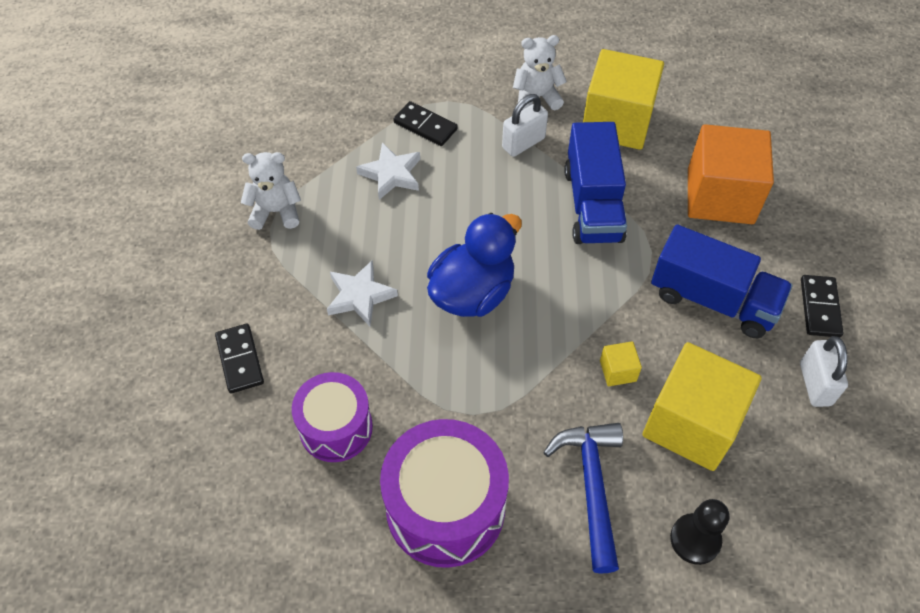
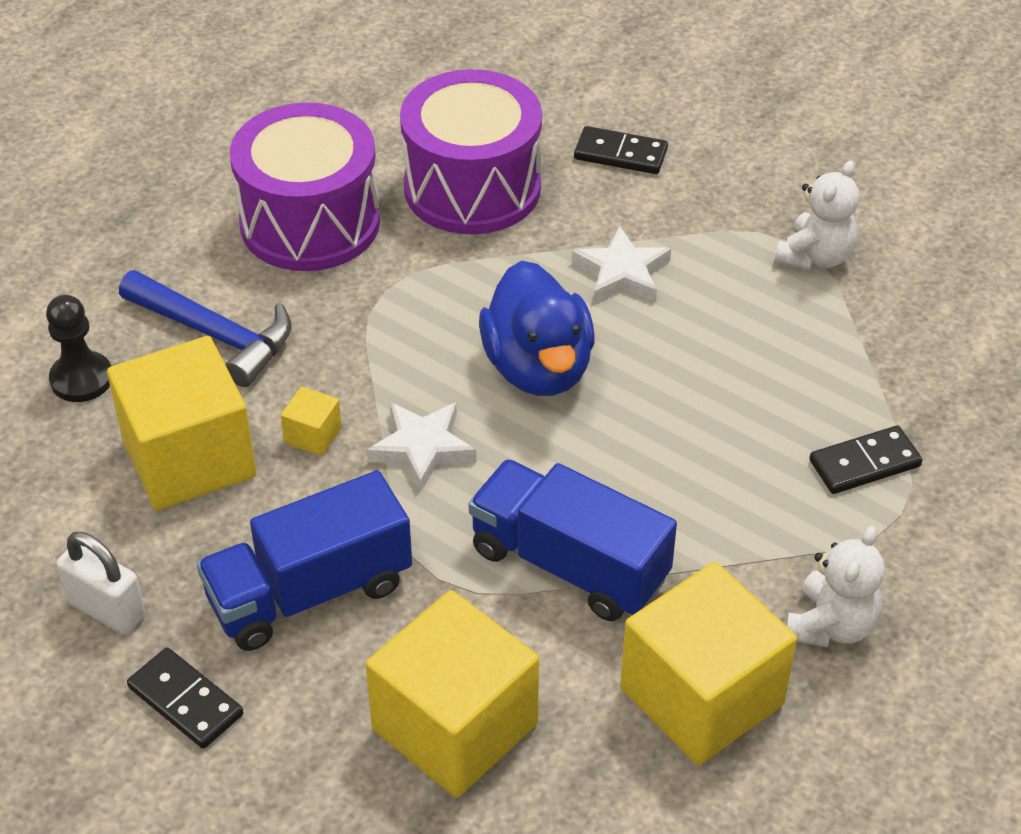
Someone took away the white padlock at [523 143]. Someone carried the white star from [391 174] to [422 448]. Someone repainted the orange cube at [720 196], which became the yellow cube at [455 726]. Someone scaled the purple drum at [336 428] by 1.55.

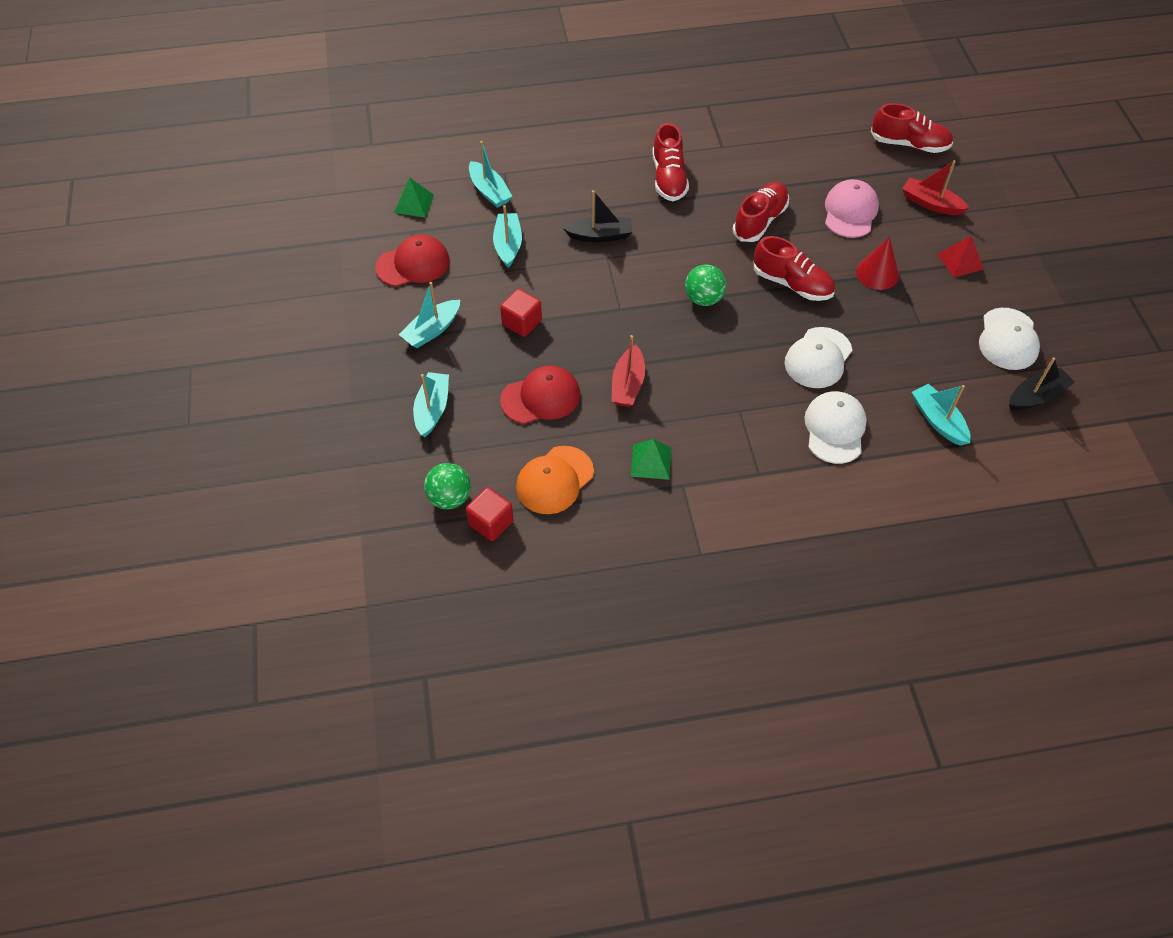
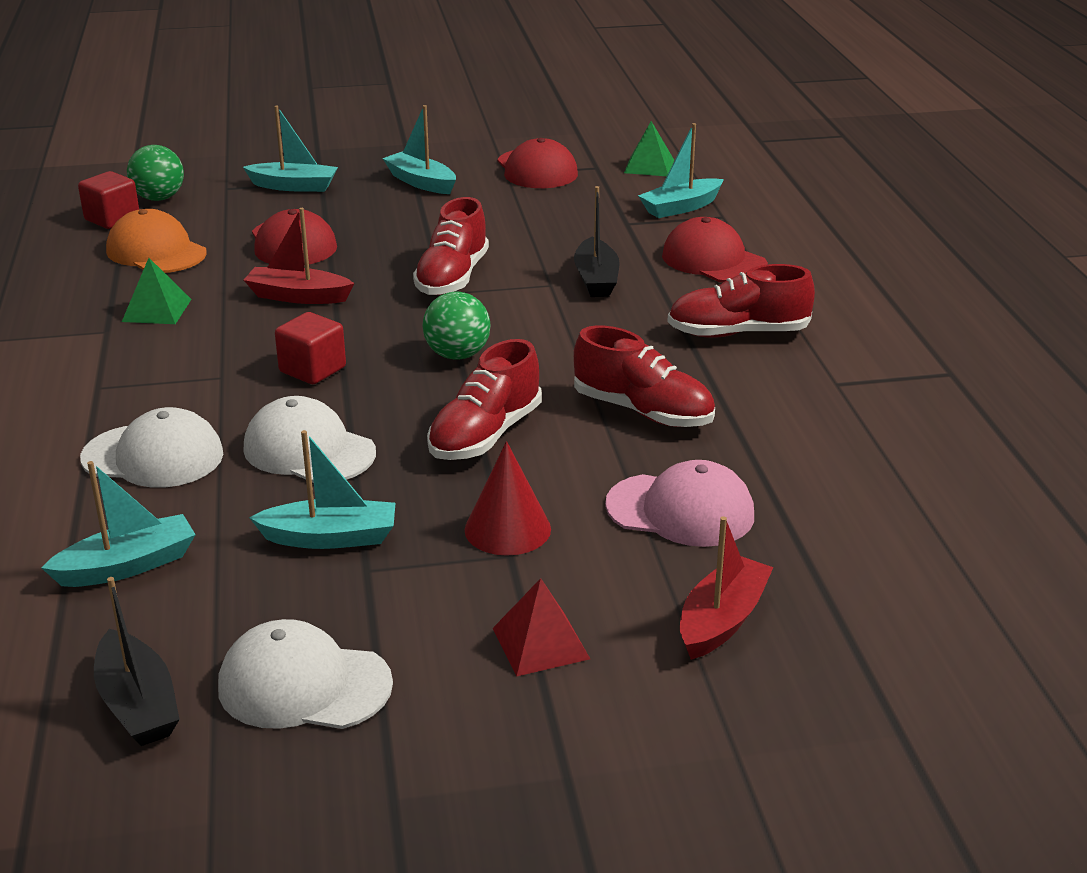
Someone put down the red cap at [713 261]. Someone carried the turquoise boat from [508 245] to [330 537]. Someone carried the red cube from [522 322] to [312 370]. Someone carried the red shoe from [909 144] to [452 278].

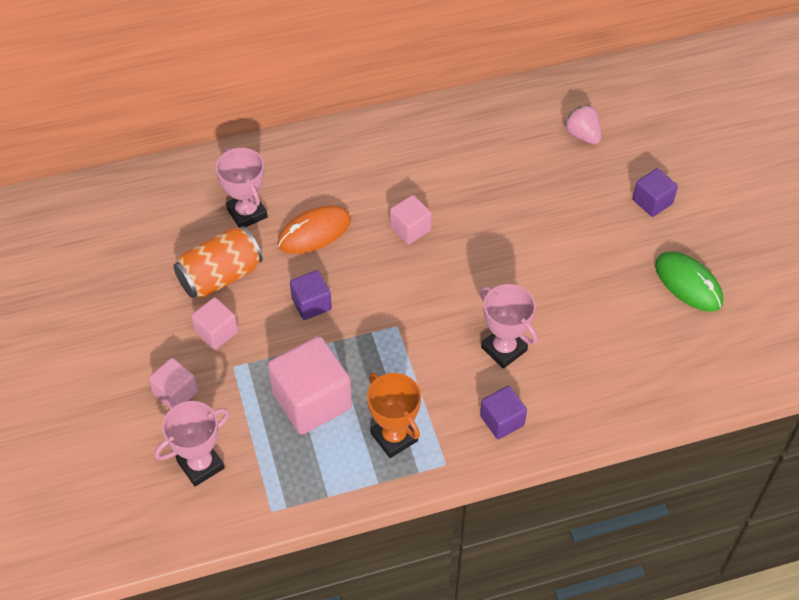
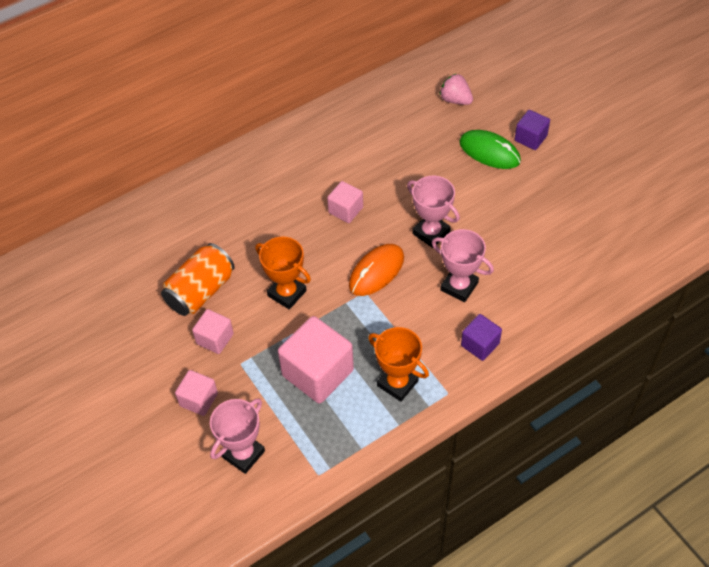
Someone carried the pink trophy from [247 213] to [431 233]. Someone carried the orange mouse from [314 232] to [376 272]. Someone carried the green mouse from [688 284] to [489 152]. Someone swapped the purple cube at [311 304] for the orange trophy at [287 293].

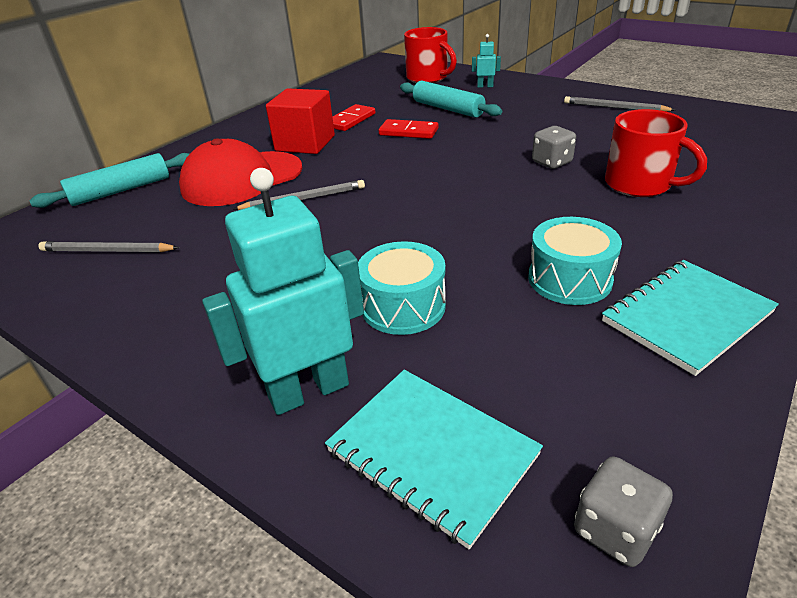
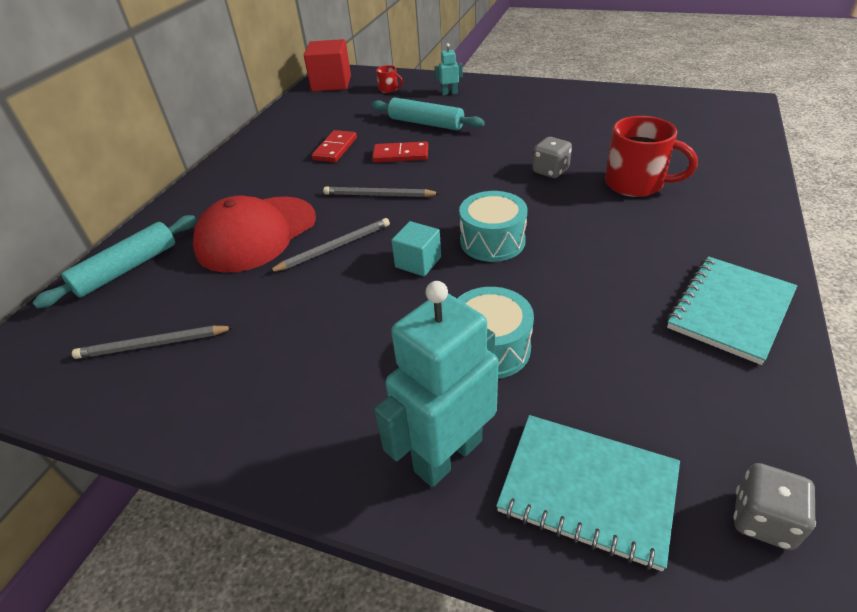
Someone put down the turquoise cube at [418 262]. Someone carried the red cube from [305 143] to [331 83]. Someone carried the turquoise drum from [569 279] to [492 241]. Someone carried the grey pencil from [614 108] to [378 195]. Someone scaled the red mug at [428 78] by 0.48.

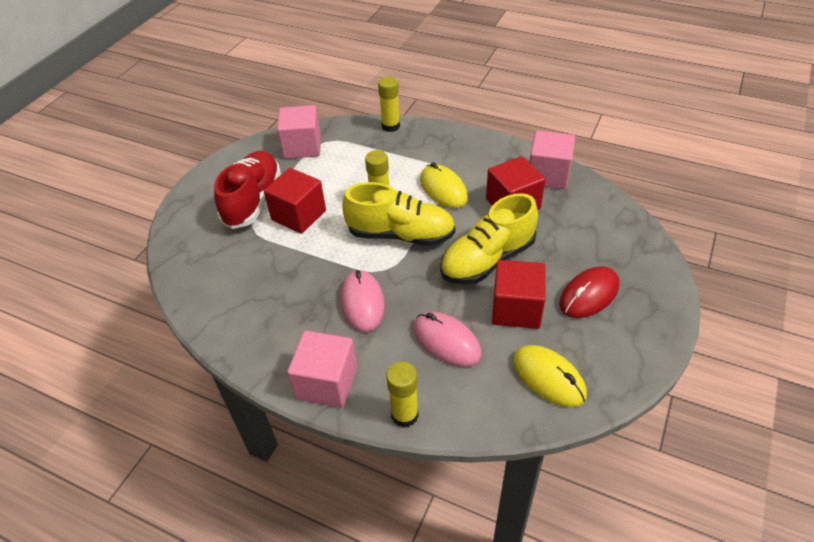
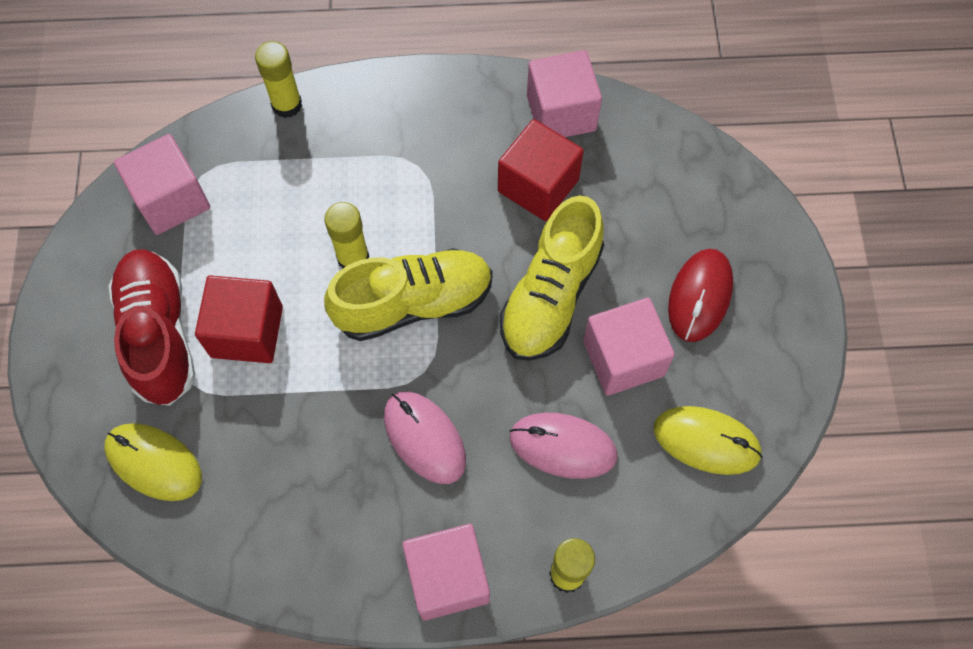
Someone carried the yellow mouse from [443 189] to [154 463]. Someone repainted the red cube at [516 309], which became the pink cube at [623 358].

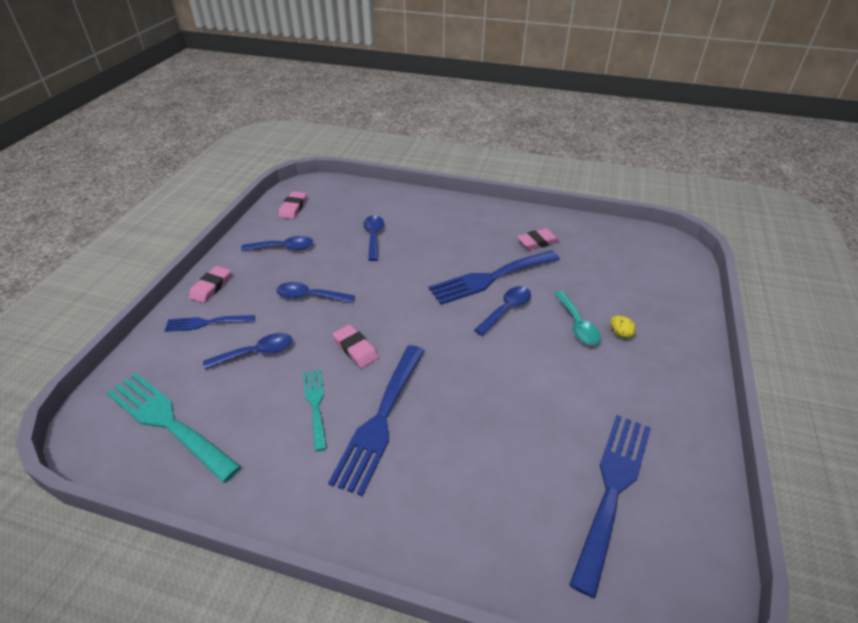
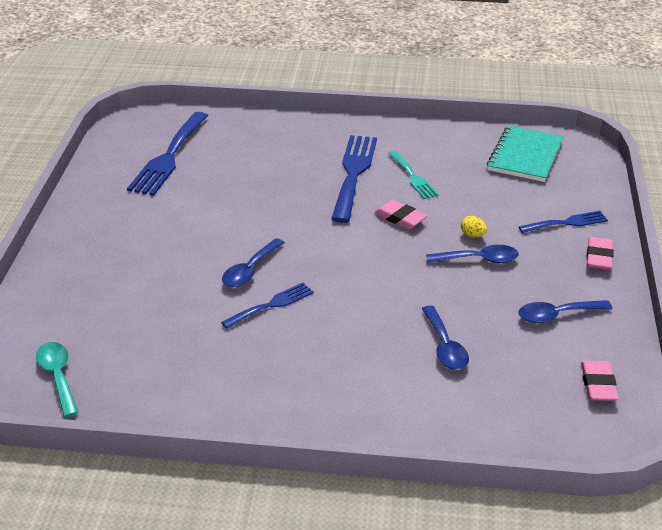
Someone took away the blue spoon at [256 353]. Someone took away the pink eraser at [537 242]. Someone carried the turquoise spoon from [577 324] to [58 376]. Someone carried the yellow egg from [620 333] to [472 235]. Someone swapped the turquoise fork at [167 422] for the turquoise notebook at [525 156]. Someone scaled the blue fork at [490 278] by 0.56.

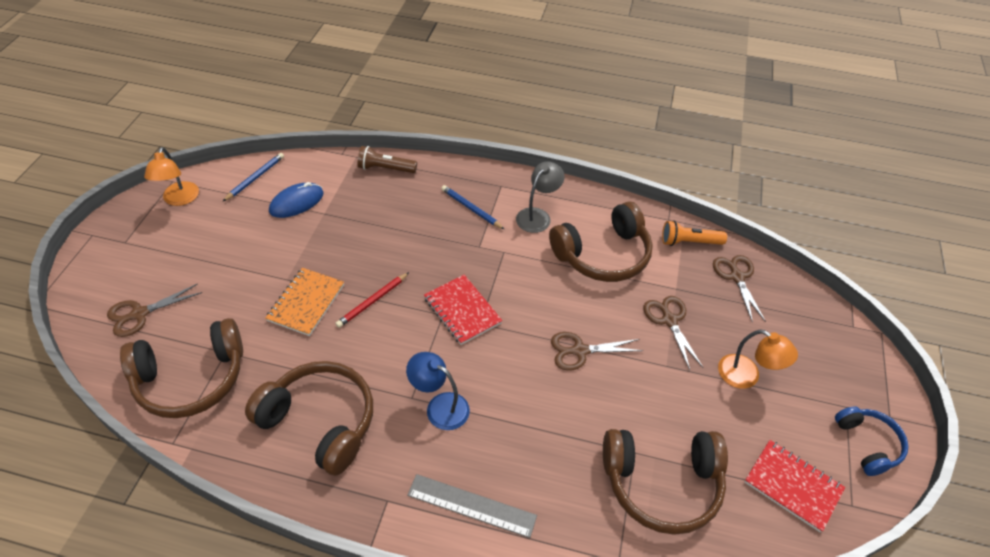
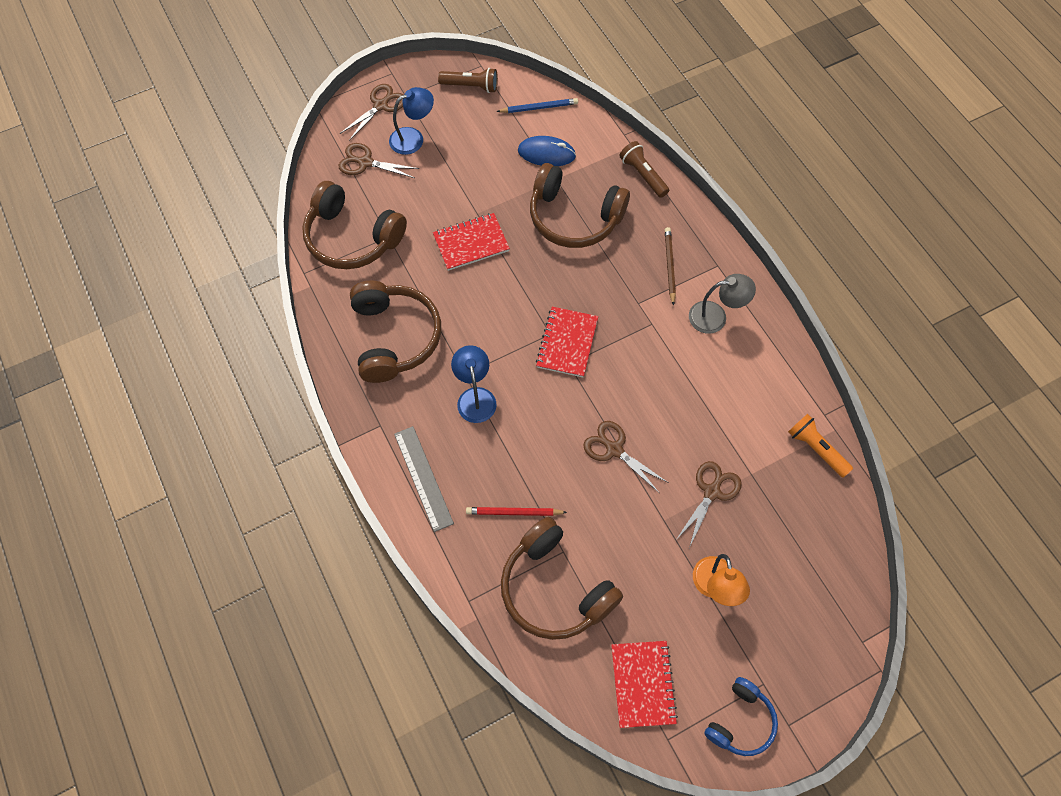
Someone put down the blue lamp at [413 138]. Someone carried the red pencil from [372 301] to [514 512]. Someone carried the brown headphones from [603 255] to [574 217]. Someone carried the brown scissors from [737 277] to [381 105]. Someone swapped the orange lamp at [179 199] for the brown flashlight at [471 86]. Someone repainted the orange notebook at [306 303], which became the red notebook at [471 243]. Someone repainted the blue pencil at [471 209], which became the brown pencil at [669 266].

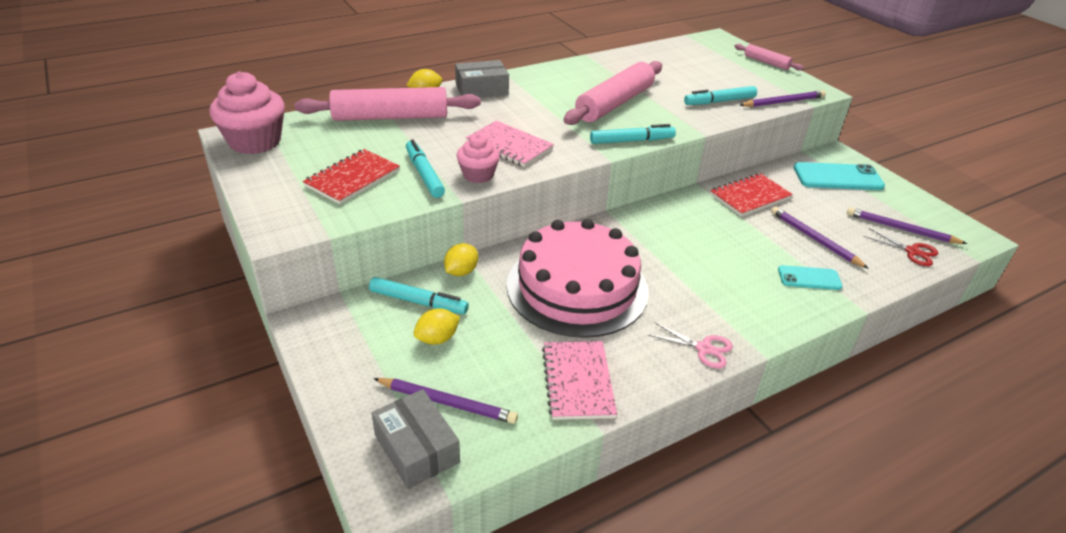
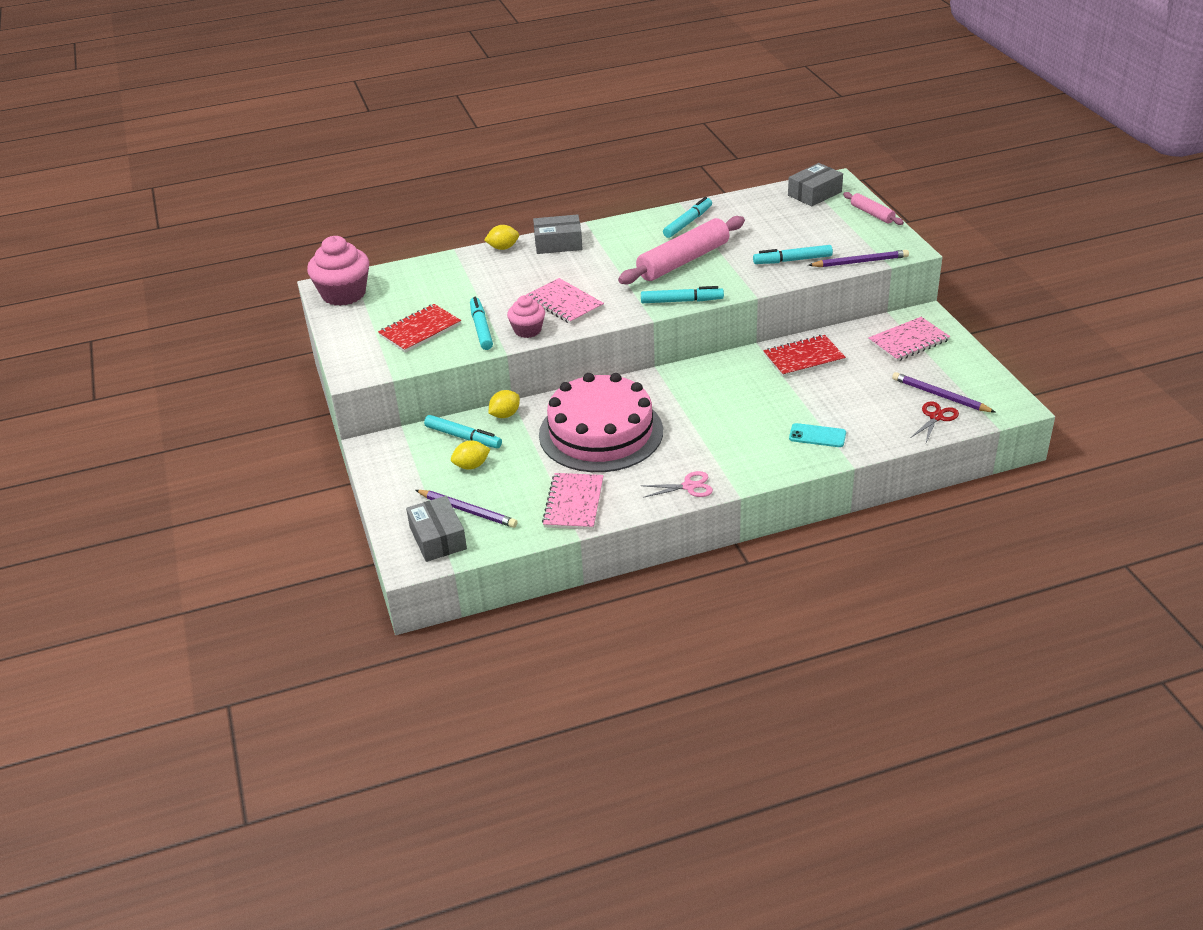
Someone took away the pink rolling pin at [390 117]. Someone took away the purple pencil at [814 239]. Someone put down the turquoise marker at [688 223]. Someone put down the grey box at [814 193]. Someone swapped the turquoise phone at [837 177] for the pink notebook at [908 341]. Someone rotated the pink scissors at [704 348] by 45 degrees counterclockwise. Someone rotated the red scissors at [912 252] by 105 degrees counterclockwise.

